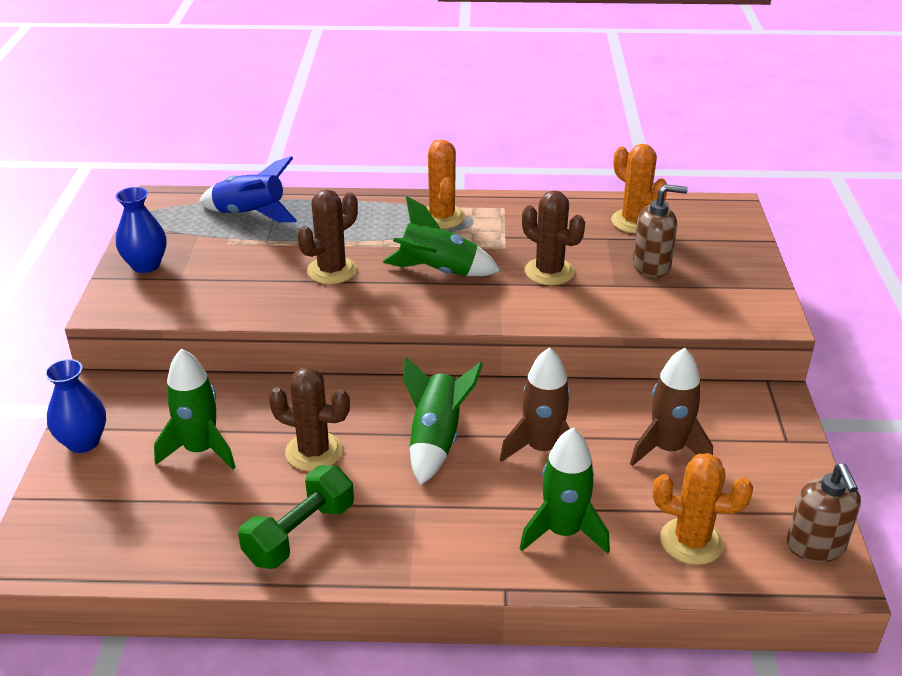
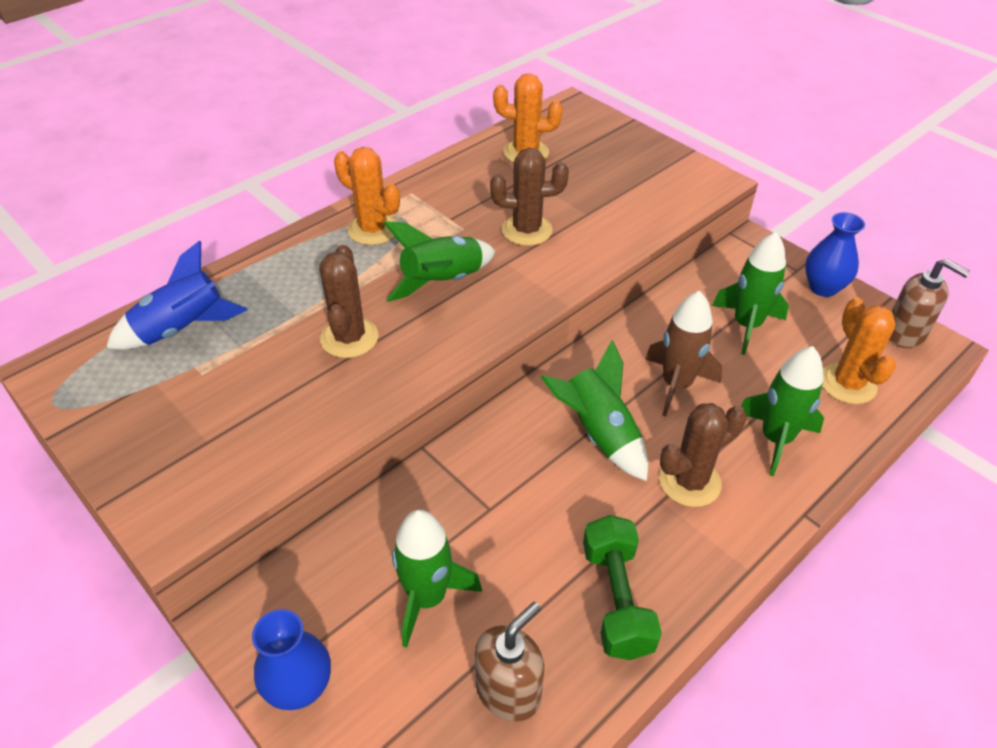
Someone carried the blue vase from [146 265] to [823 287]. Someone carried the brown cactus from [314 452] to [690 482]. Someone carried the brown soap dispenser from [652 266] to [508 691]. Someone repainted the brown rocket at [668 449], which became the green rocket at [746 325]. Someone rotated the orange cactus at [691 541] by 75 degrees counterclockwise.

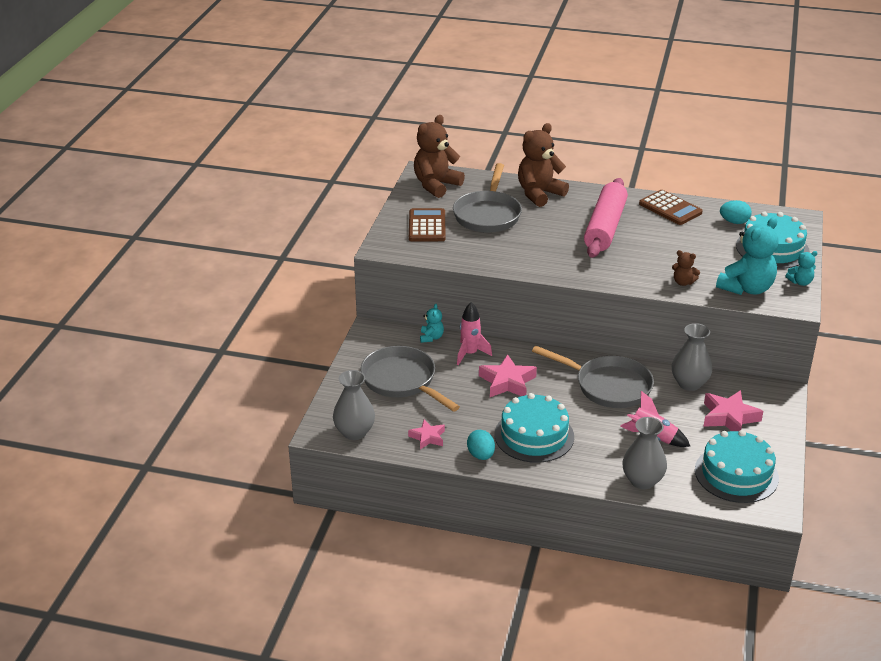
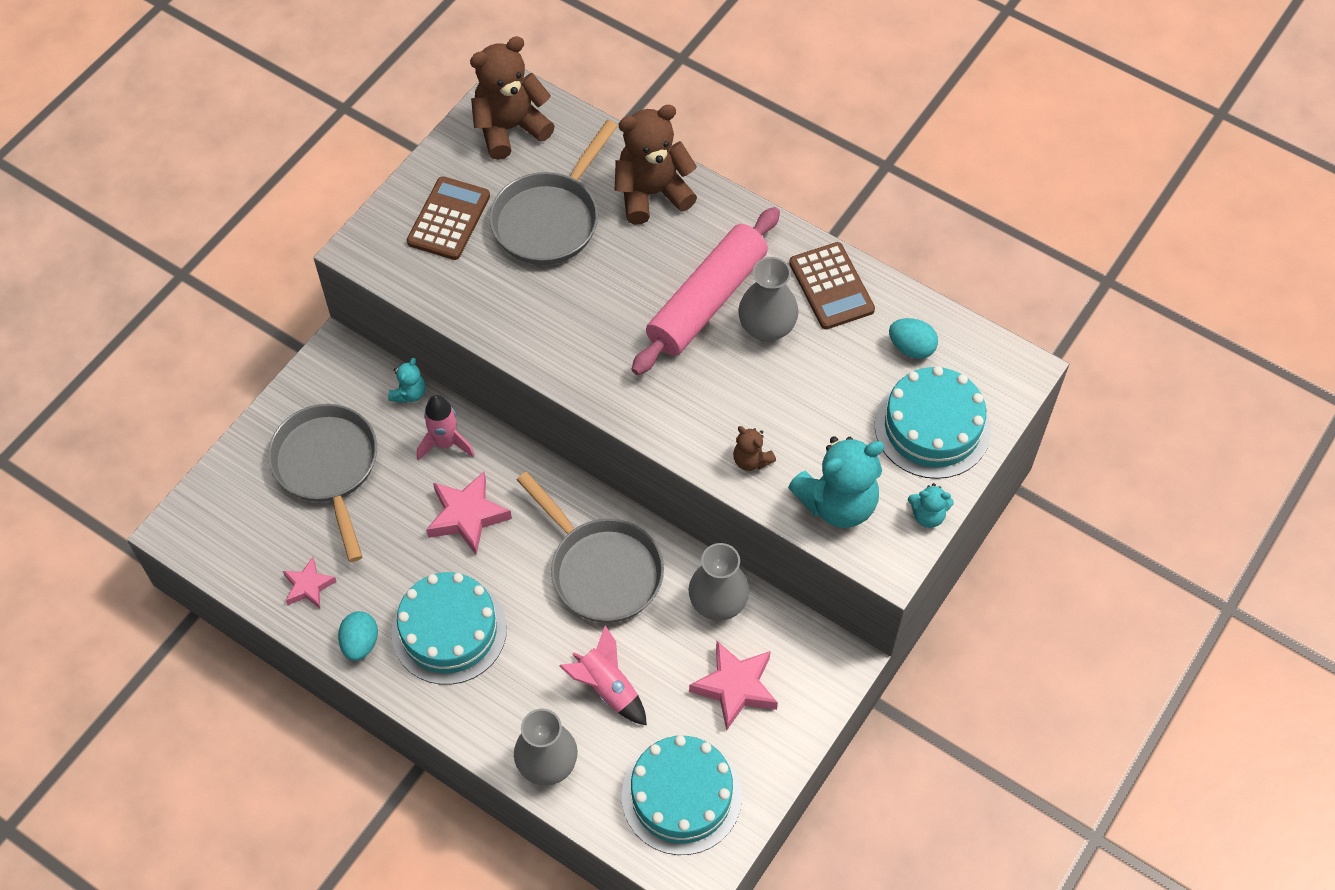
Someone carried the grey vase from [354 432] to [766 328].

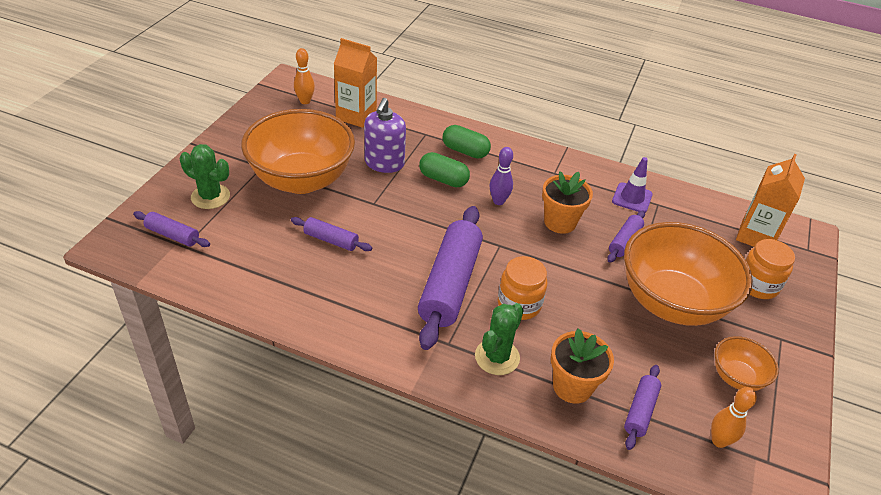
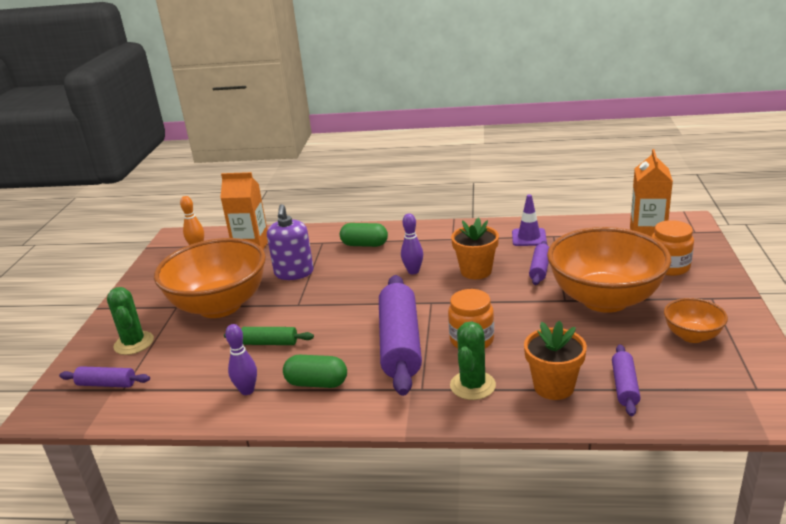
Someone took away the orange bowling pin at [719 441]. Someone put down the purple bowling pin at [247 390]. Someone carried the green capsule from [443 179] to [317 383]. Someone repainted the purple rolling pin at [331 240], which became the green rolling pin at [270 343]. Someone rotated the green cactus at [210 197] by 60 degrees clockwise.

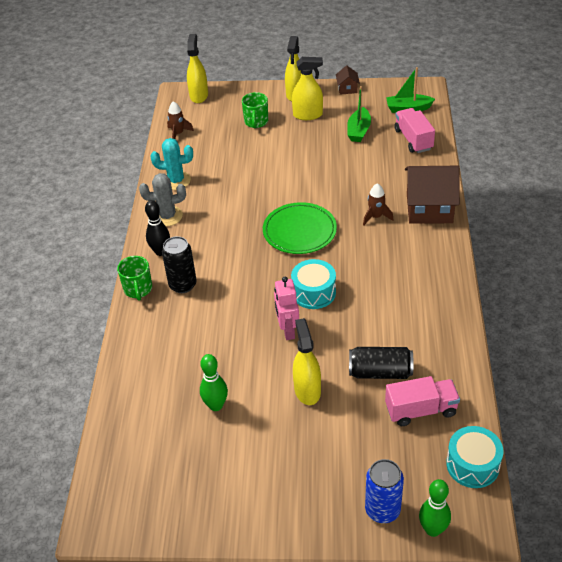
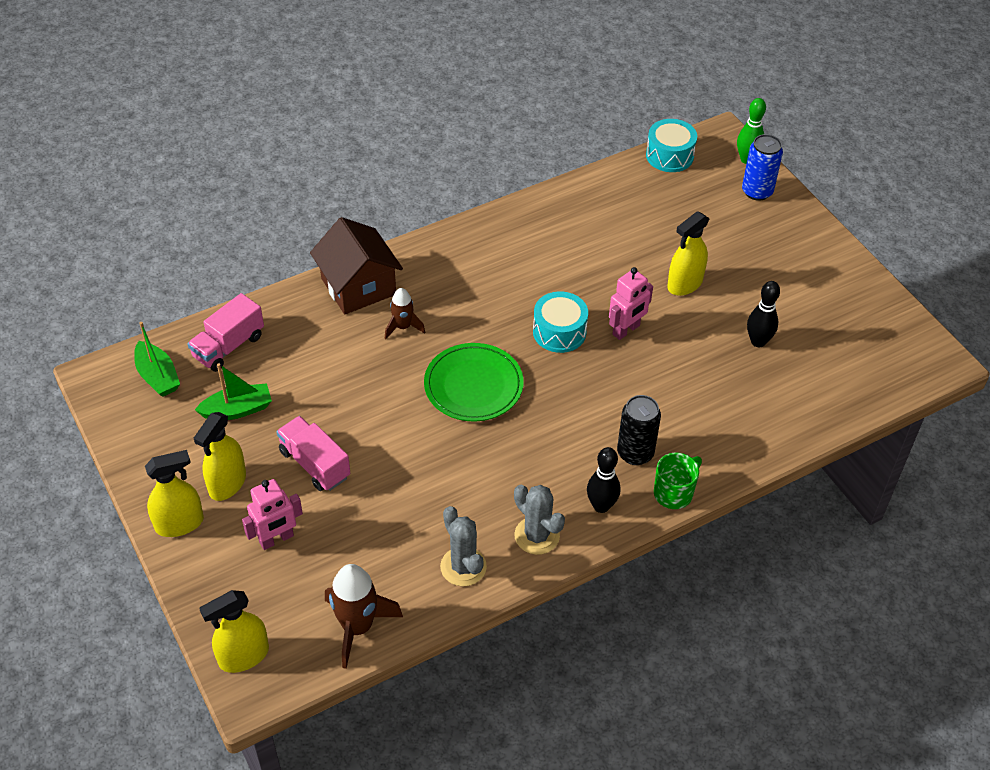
Someone took away the brown house at [347 89]. Someone took away the black can at [380 372]. Someone carried the pink truck from [421 410] to [315 464]. Someone swapped the green mug at [256 122] for the pink robot at [276 539]. Someone repainted the turquoise cactus at [176 181], which became the grey cactus at [463 567]. Someone repainted the green bowling pin at [216 405], which became the black bowling pin at [758 341]. Someone rotated the yellow spray bottle at [308 115] by 120 degrees counterclockwise. Someone scaled the brown rocket at [178 134] by 1.70.

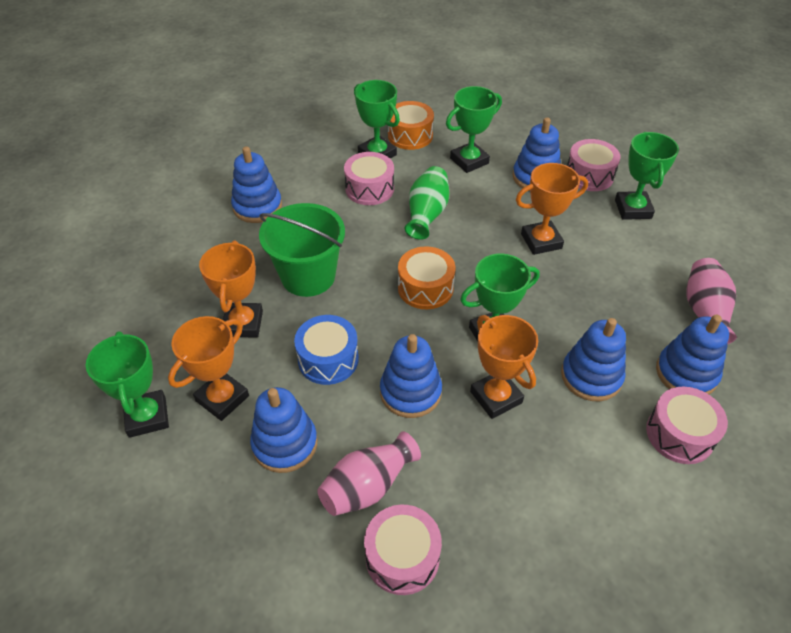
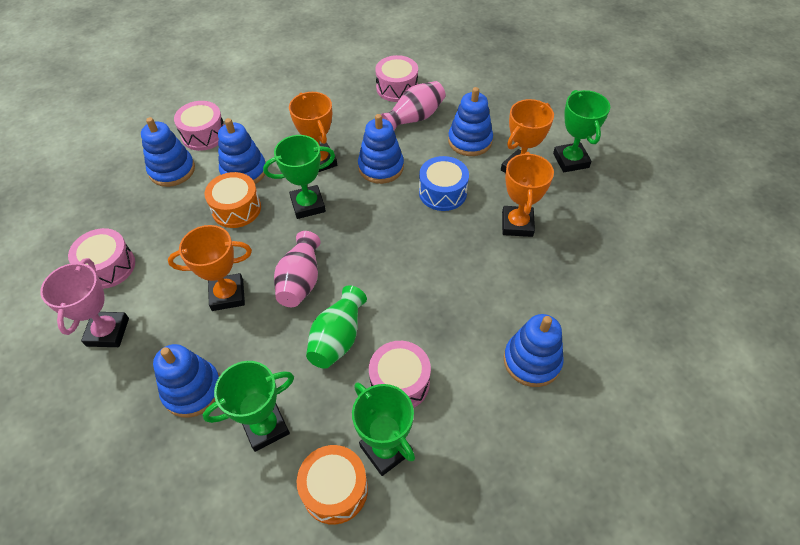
Someone took away the green bucket at [308 276]. Someone carried the orange drum from [425 288] to [236 209]. Someone carried the pink drum from [589 175] to [108 267]. Someone carried the pink vase from [704 312] to [300 281]. Someone repainted the green trophy at [633 209], which became the pink trophy at [108 332].

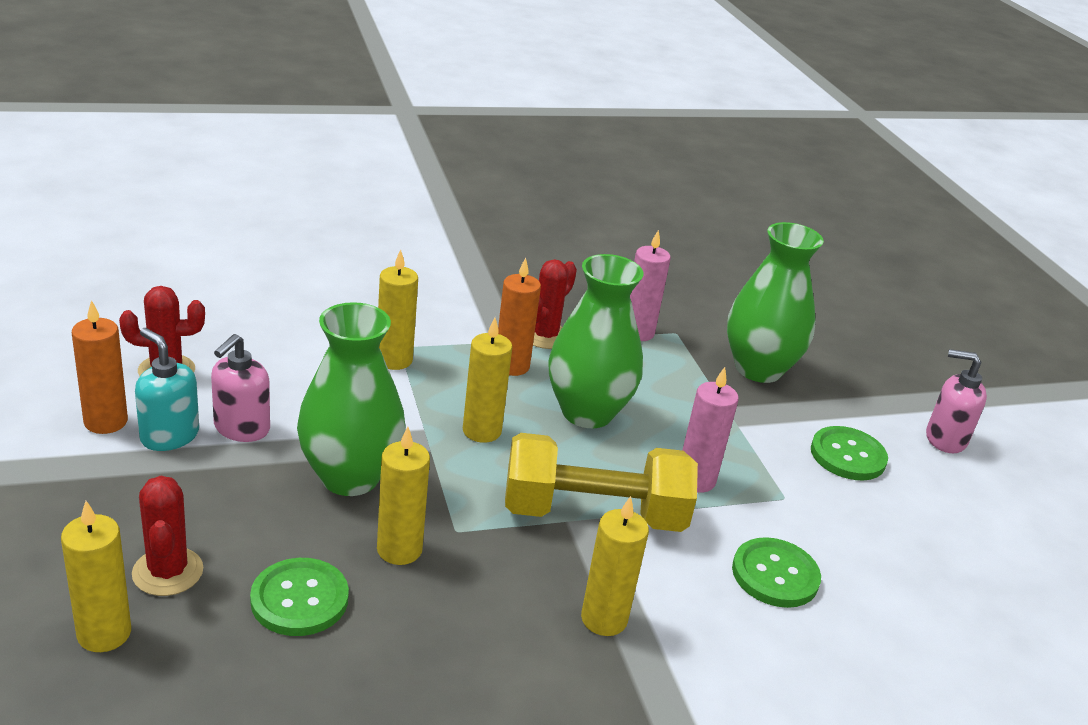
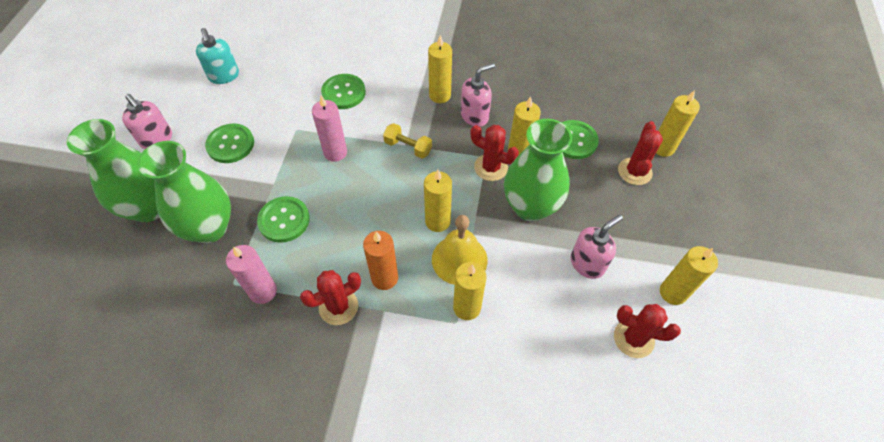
Someone put down the green button at [284 220]. Someone put down the yellow bell at [459 259]. Someone put down the pink soap dispenser at [475 116]. Someone put down the red cactus at [491 167]. Someone carried the turquoise soap dispenser from [169 436] to [224 76]. Someone carried the green vase from [587 412] to [149 207]. Someone repainted the orange candle at [106 422], which became the yellow candle at [672 292]. Someone scaled the yellow dumbbell at [593 514] by 0.46.

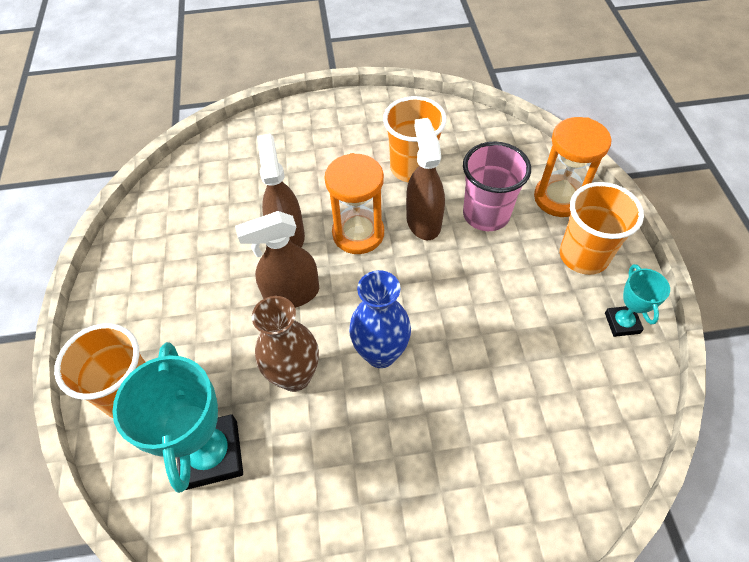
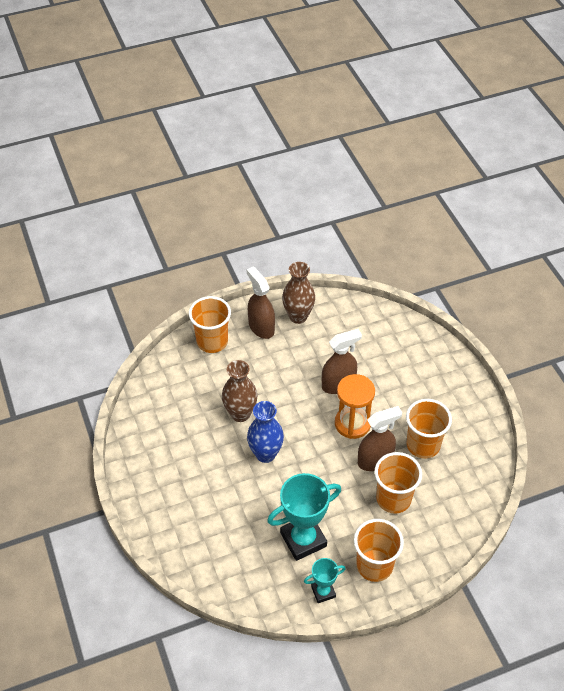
Someone took away the orange hourglass at [559 198]. Someone put down the brown vase at [298 316]. Someone carried the turquoise trophy from [211 454] to [303 539]. Someone carried the brown spray bottle from [291 294] to [261 327]. Someone repainted the pink cup at [486 214], which became the orange cup at [393 499].

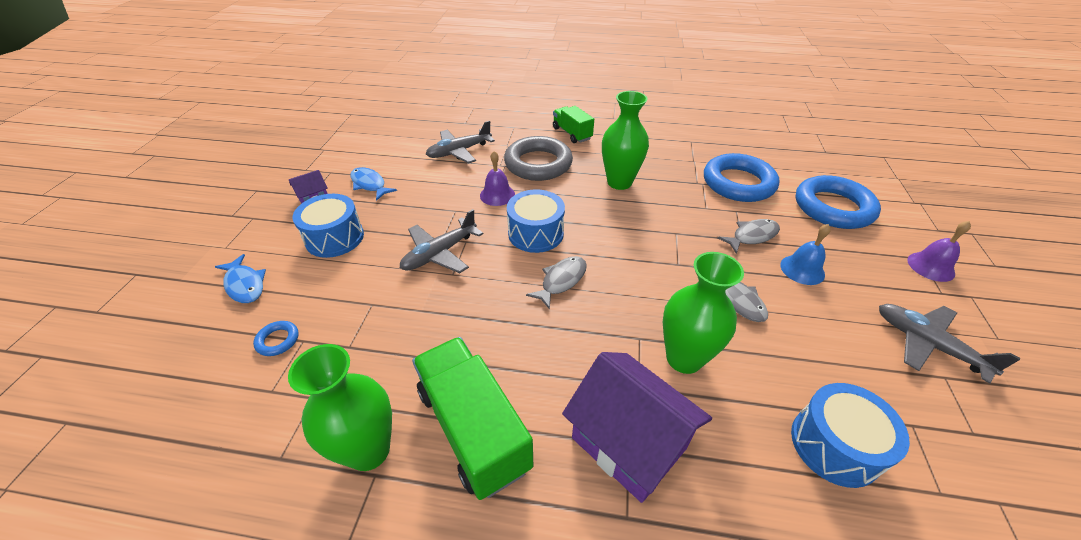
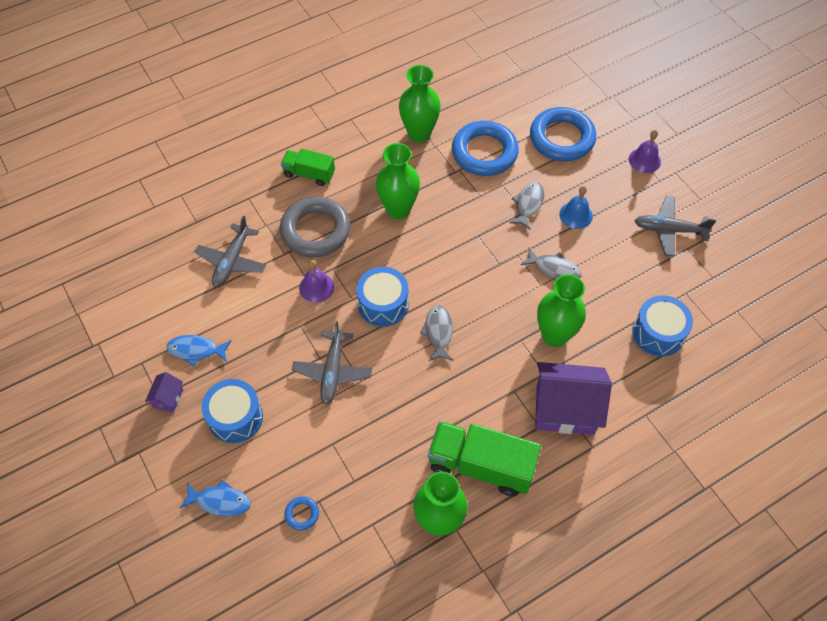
Someone put down the green vase at [419 133].

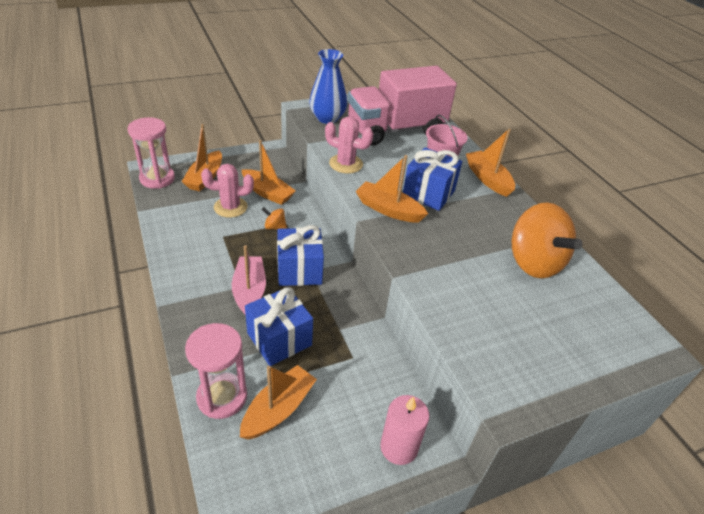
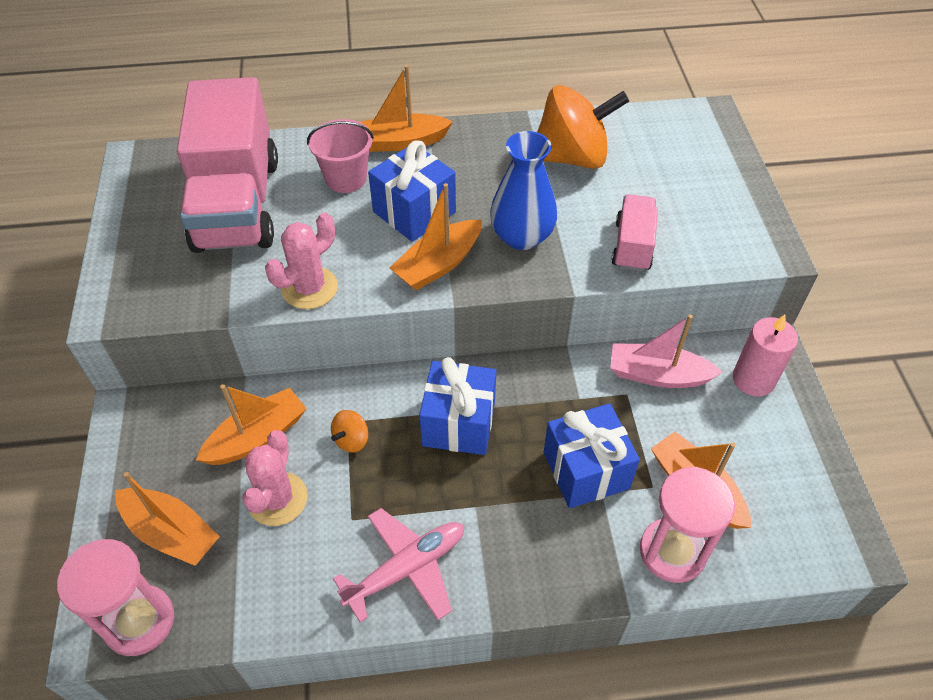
Someone put down the pink plane at [407 568]. Someone put down the pink truck at [632 246]. Someone carried the pink boat from [249 291] to [657 375]. Someone carried the blue vase from [327 118] to [521 236].

